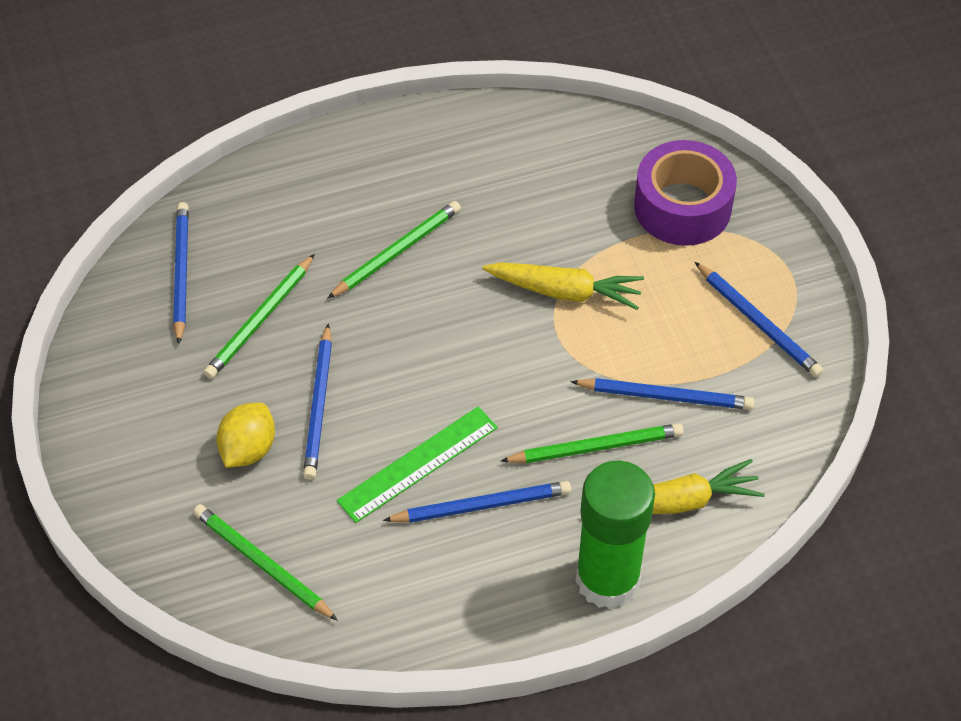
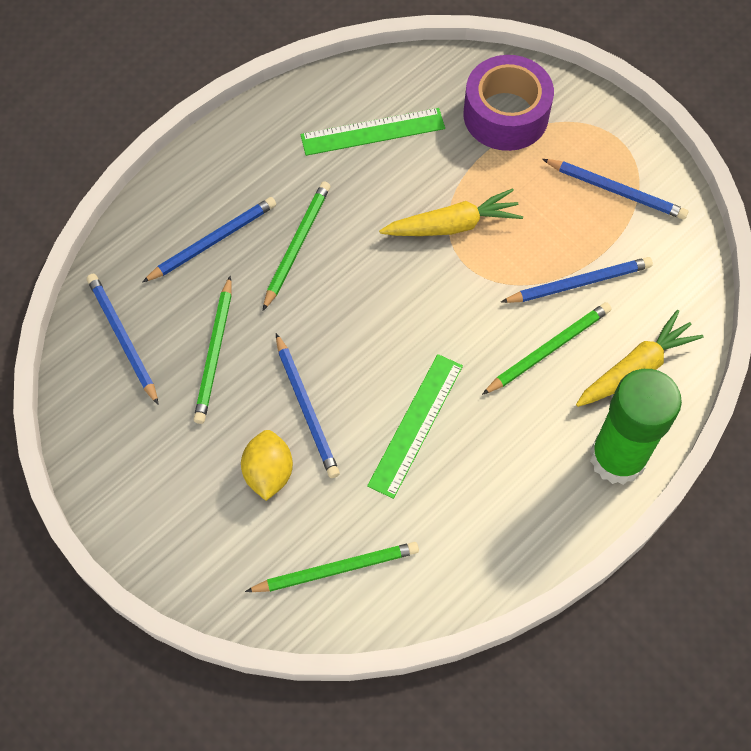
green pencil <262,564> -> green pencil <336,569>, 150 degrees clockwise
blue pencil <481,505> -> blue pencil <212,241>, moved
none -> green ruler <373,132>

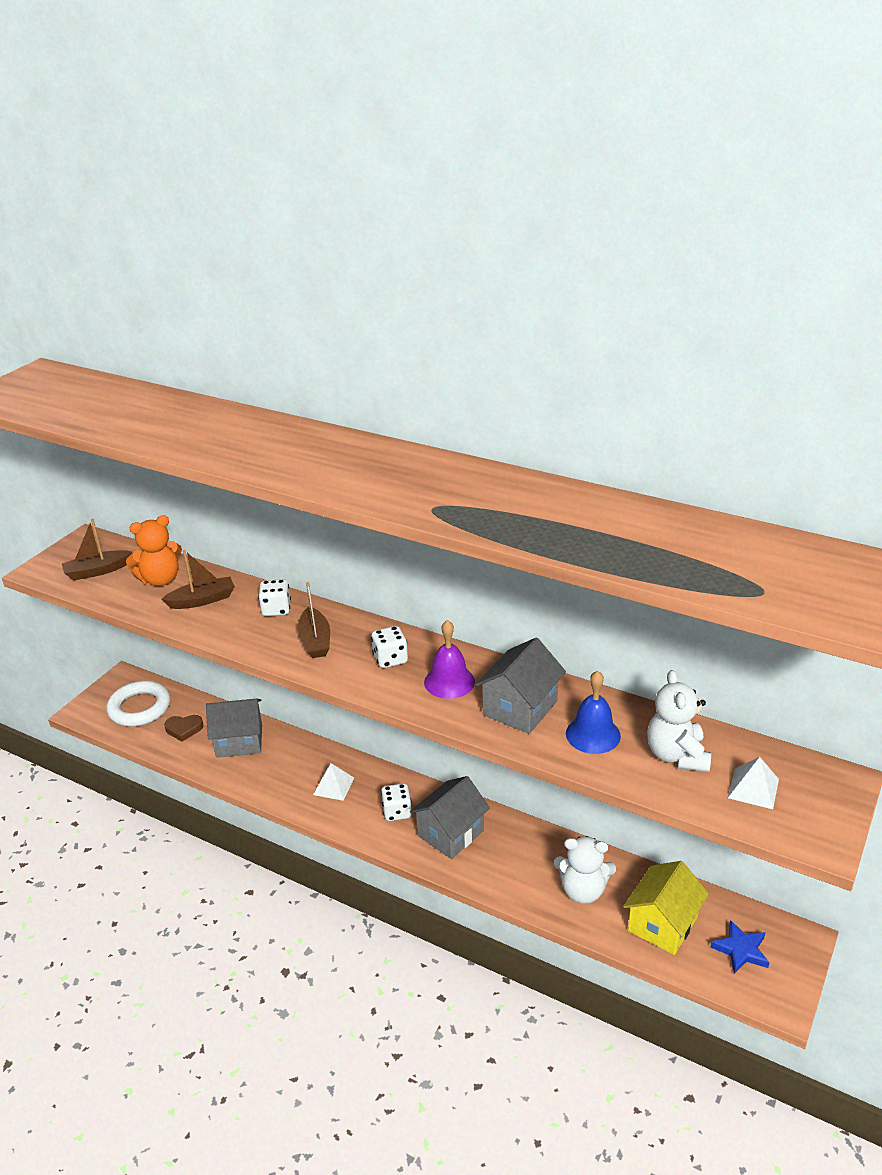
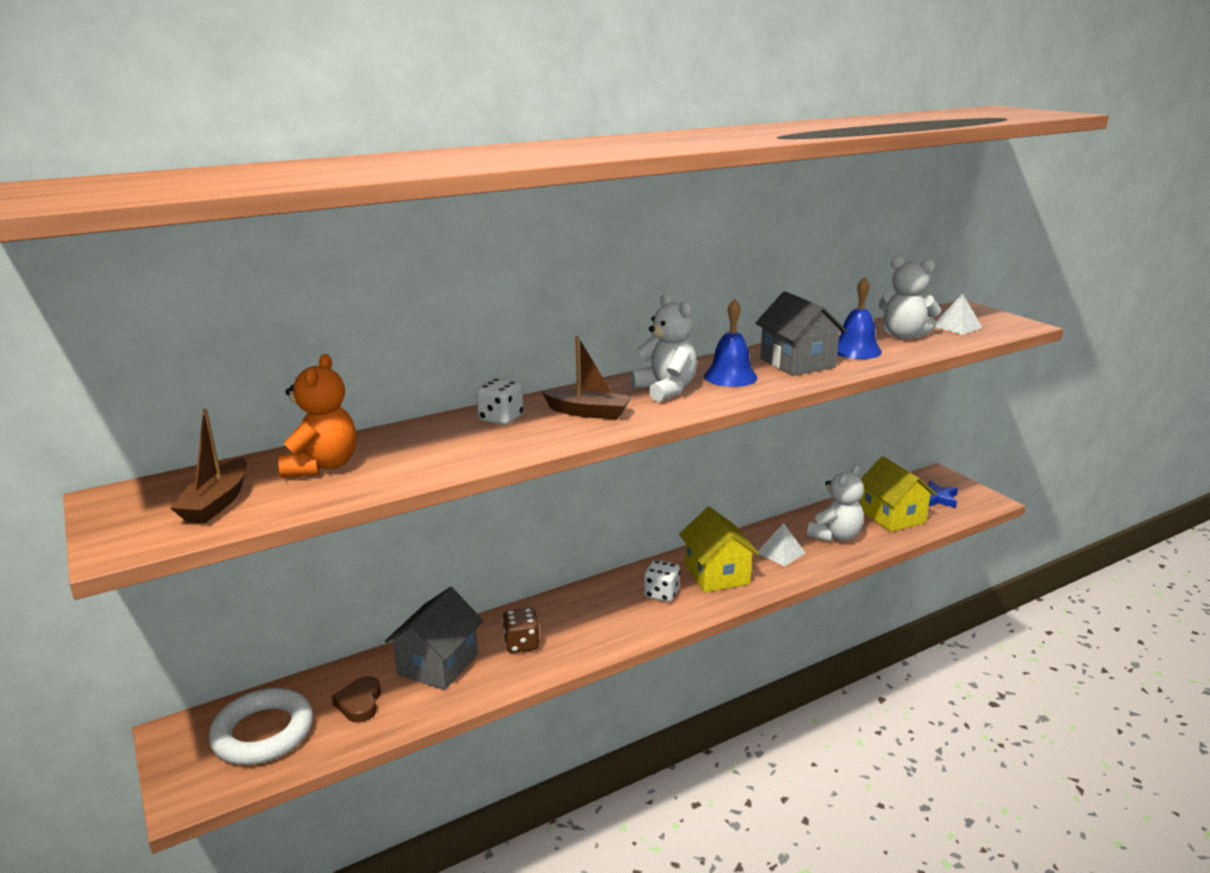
brown boat <202,600> -> none
brown heart <184,729> -> brown heart <359,703>, 150 degrees clockwise
white pyramid <333,786> -> white pyramid <780,552>, moved
white dice <390,659> -> white teddy bear <666,390>
grey house <450,833> -> yellow house <717,574>
purple bell <449,681> -> blue bell <730,377>
none -> brown dice <521,644>

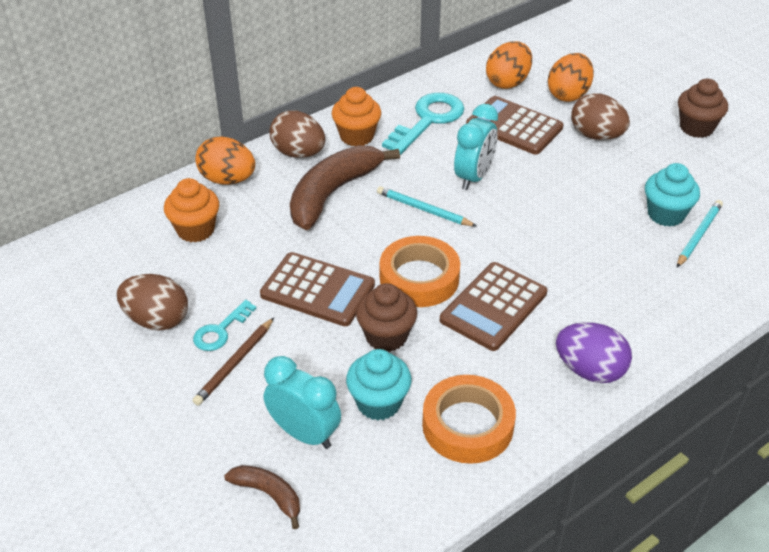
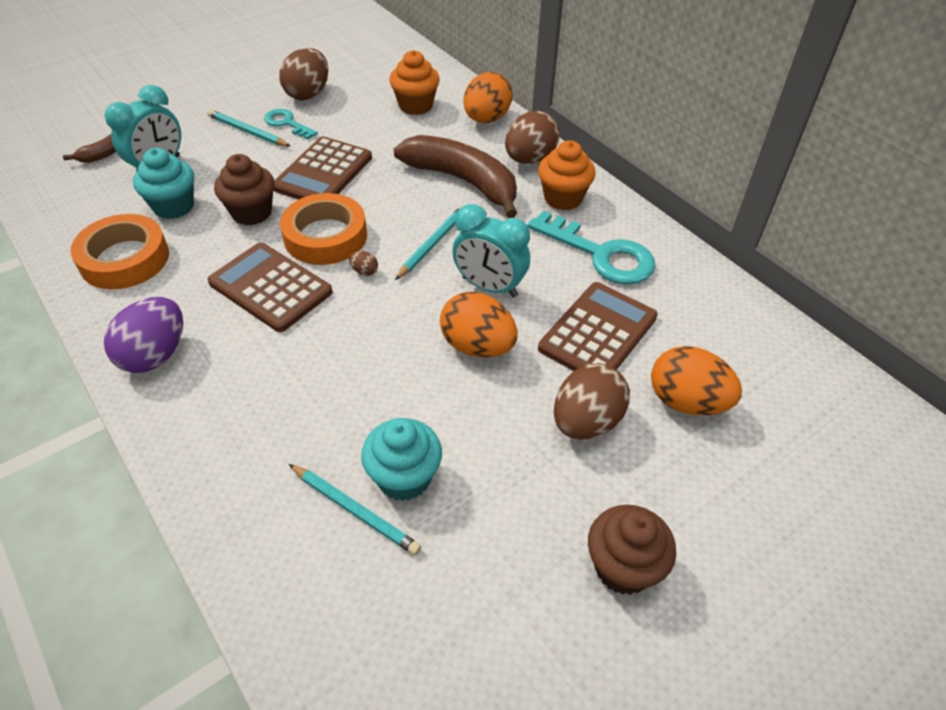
brown pencil <234,363> -> turquoise pencil <247,131>
orange egg <508,82> -> orange egg <477,346>, moved
none -> brown egg <364,271>

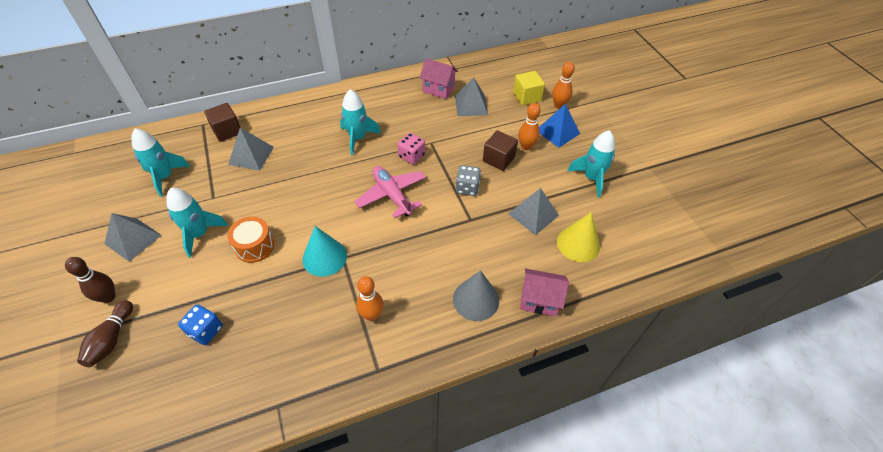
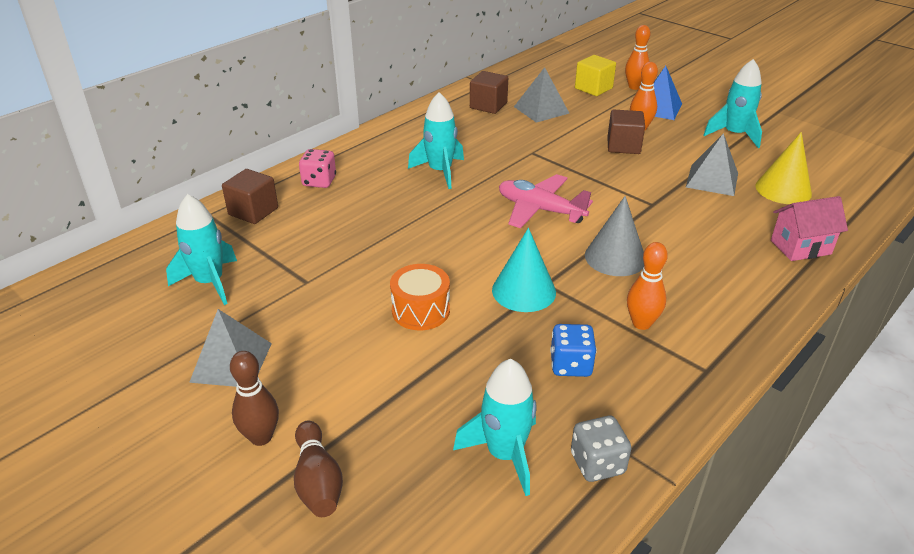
turquoise rocket <199,234> -> turquoise rocket <505,454>, moved
blue dice <206,331> -> blue dice <570,365>, moved
grey pyramid <251,155> -> none
pink dice <411,156> -> pink dice <319,181>, moved
pink house <438,89> -> brown cube <488,105>
grey cone <476,299> -> grey cone <615,257>, moved
grey dice <467,188> -> grey dice <597,463>, moved

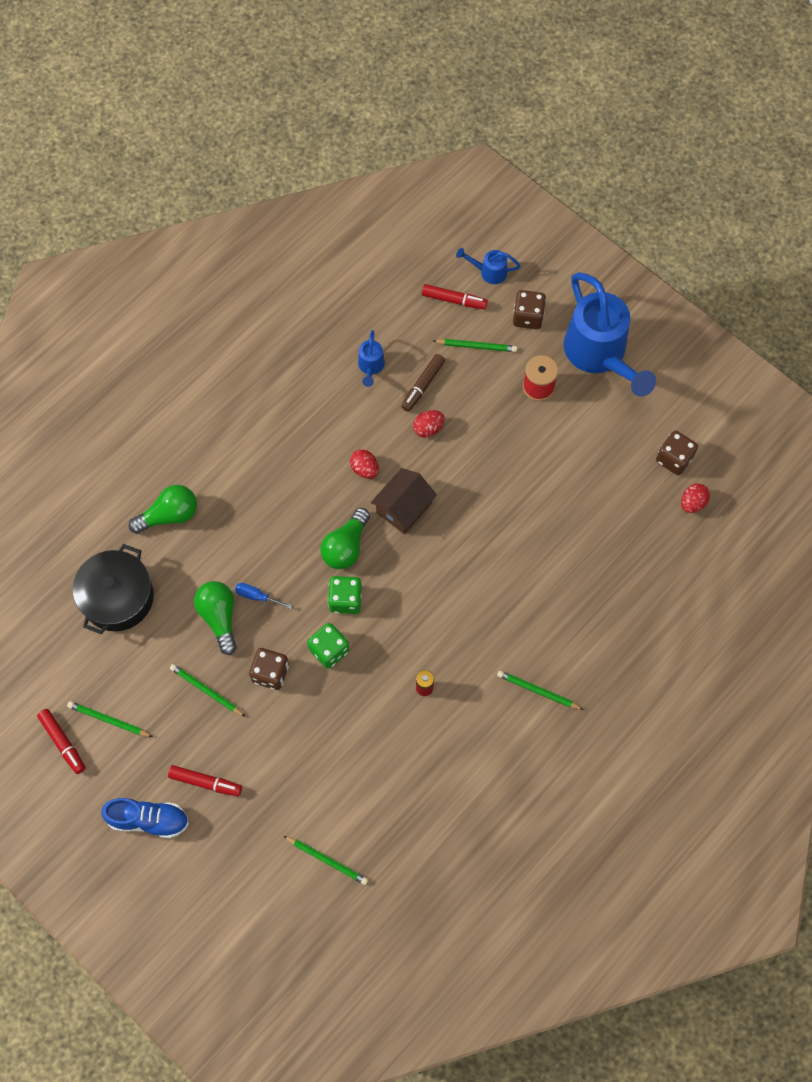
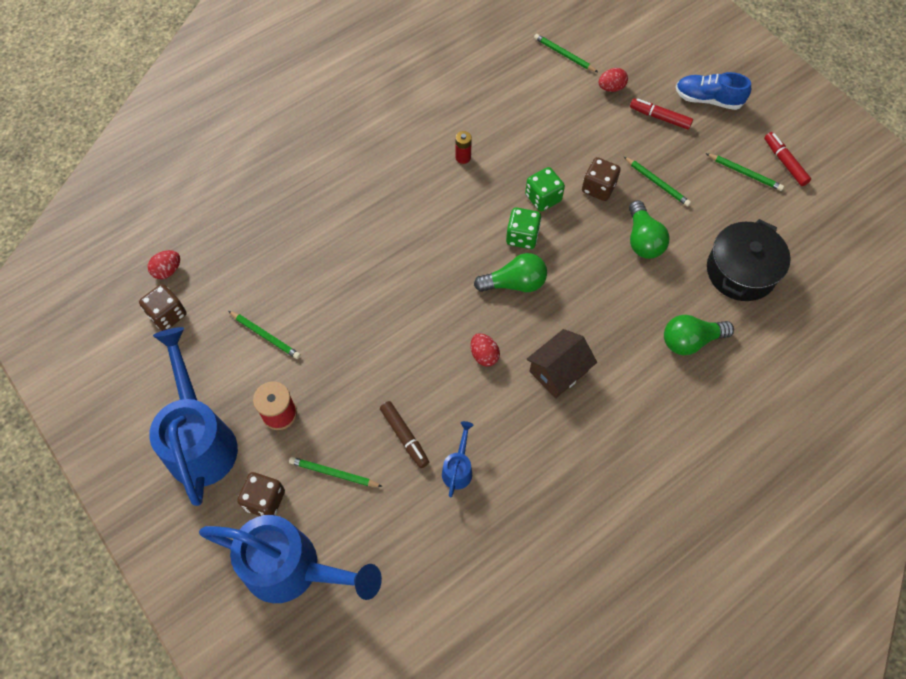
blue screwdriver <257,596> -> none
green light bulb <346,546> -> green light bulb <515,283>, 45 degrees clockwise
brown house <403,508> -> brown house <558,371>, moved
brown marker <423,385> -> brown marker <404,436>, 105 degrees clockwise
red egg <428,428> -> red egg <611,88>, moved
red marker <454,300> -> none
blue watering can <489,272> -> blue watering can <293,569>, x2.33
green pencil <538,691> -> green pencil <265,336>, moved

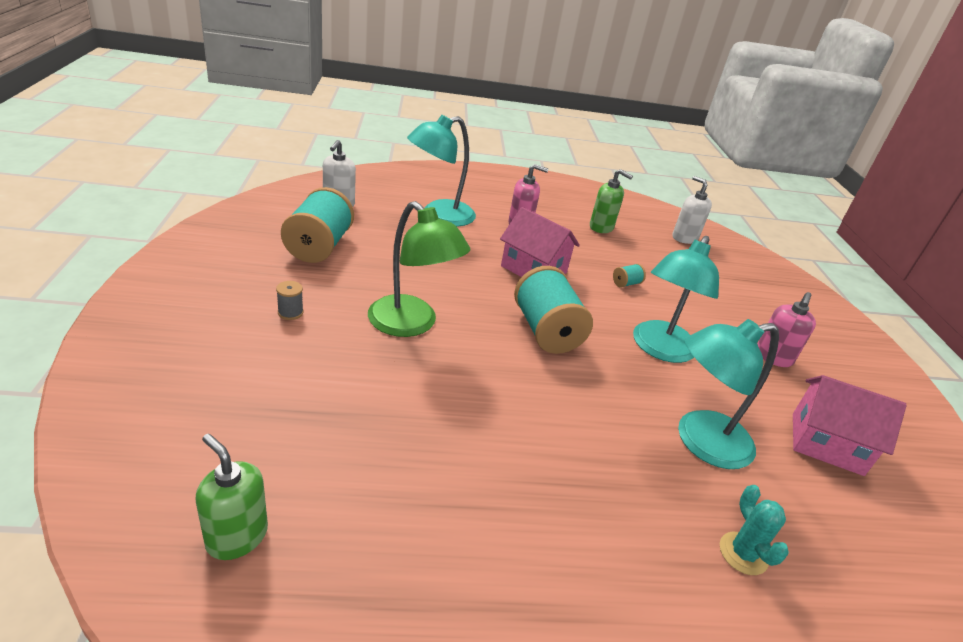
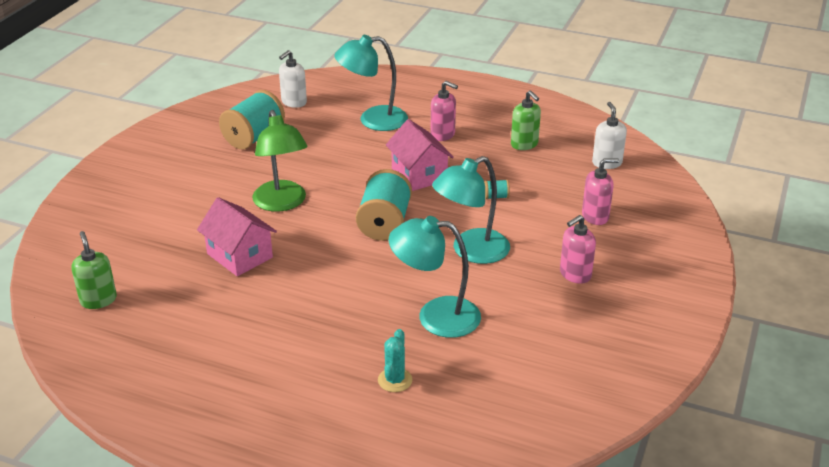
grey spool <290,312> -> none
pink house <826,443> -> pink house <239,256>, moved
none -> pink soap dispenser <595,216>

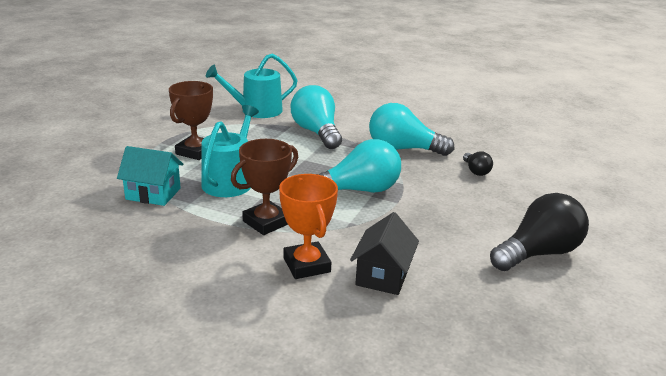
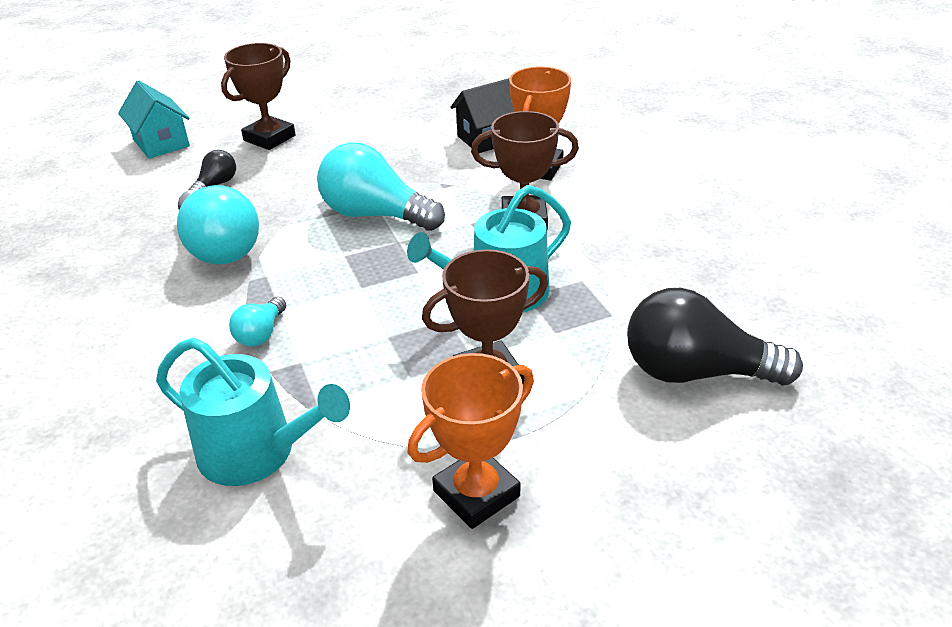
turquoise house <153,194> -> turquoise house <161,143>, moved
turquoise light bulb <316,132> -> turquoise light bulb <261,333>, x0.49
black light bulb <538,253> -> black light bulb <696,372>, moved
none -> brown trophy <269,138>
none -> orange trophy <476,493>

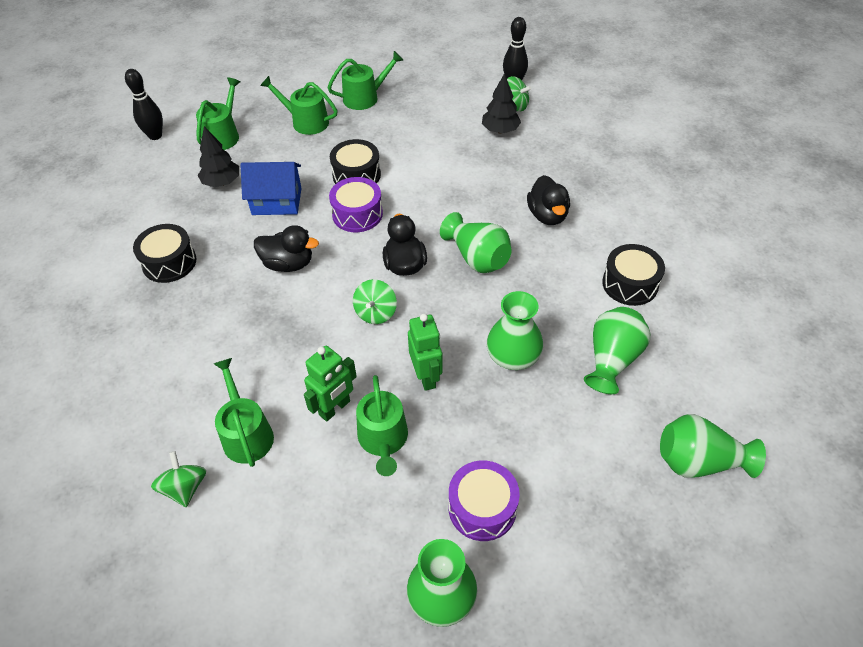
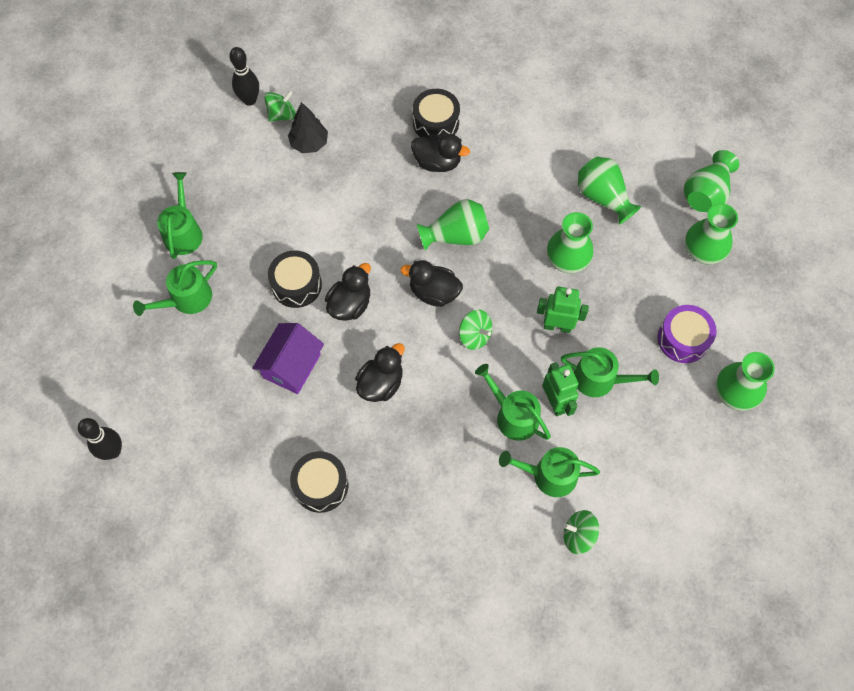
green watering can <223,135> -> green watering can <513,416>, moved
black tree <222,182> -> none
blue house <277,201> -> purple house <291,366>
purple drum <357,214> -> black duck <350,304>
black drum <630,284> -> black drum <436,123>, moved
none -> green vase <703,250>

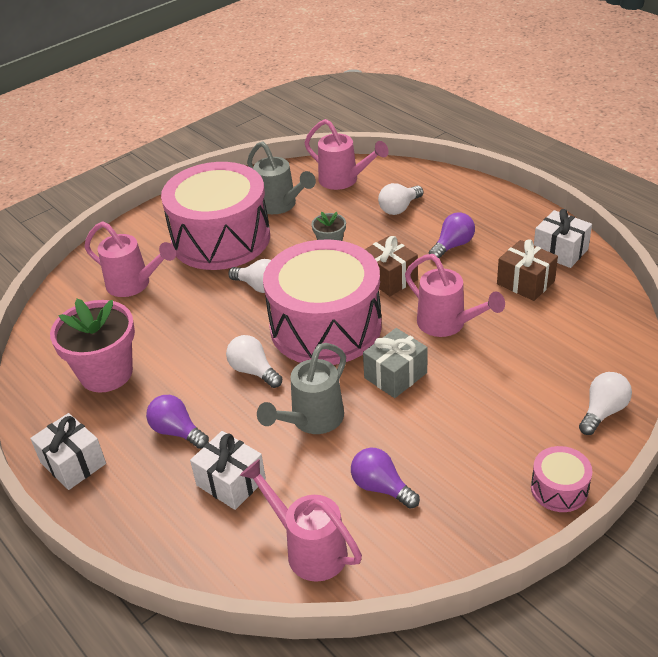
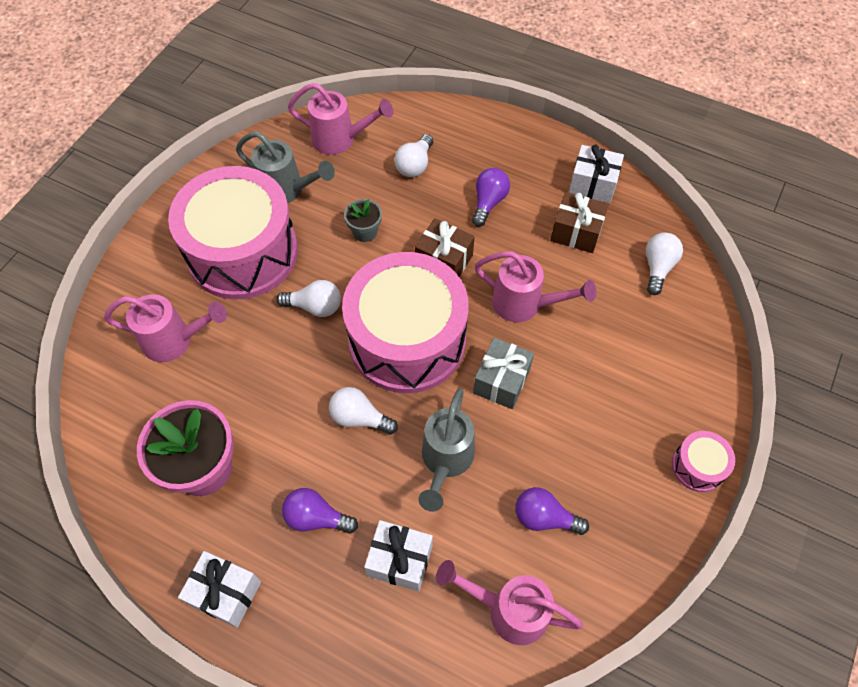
white light bulb <603,412> -> white light bulb <658,267>, moved

